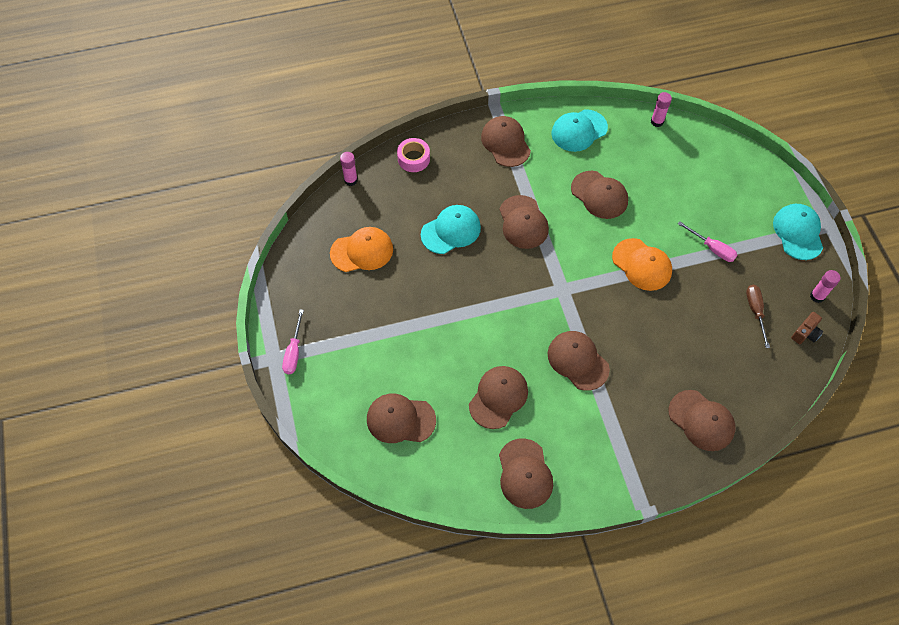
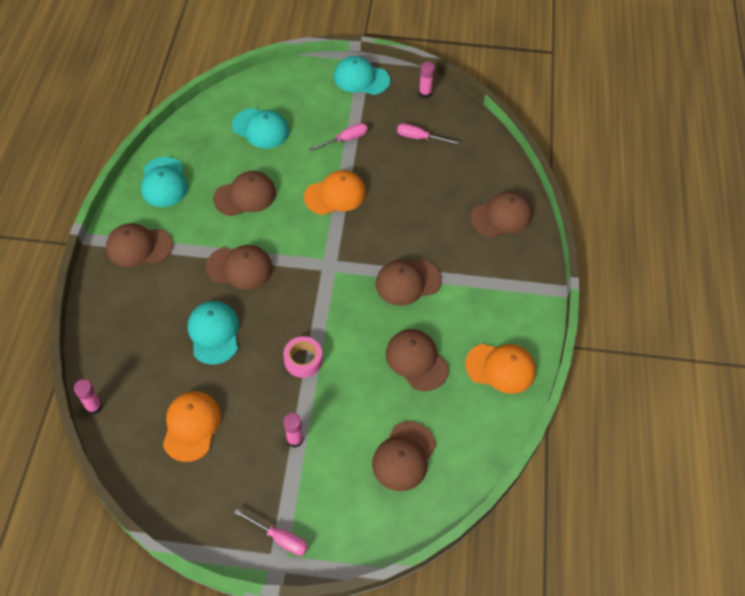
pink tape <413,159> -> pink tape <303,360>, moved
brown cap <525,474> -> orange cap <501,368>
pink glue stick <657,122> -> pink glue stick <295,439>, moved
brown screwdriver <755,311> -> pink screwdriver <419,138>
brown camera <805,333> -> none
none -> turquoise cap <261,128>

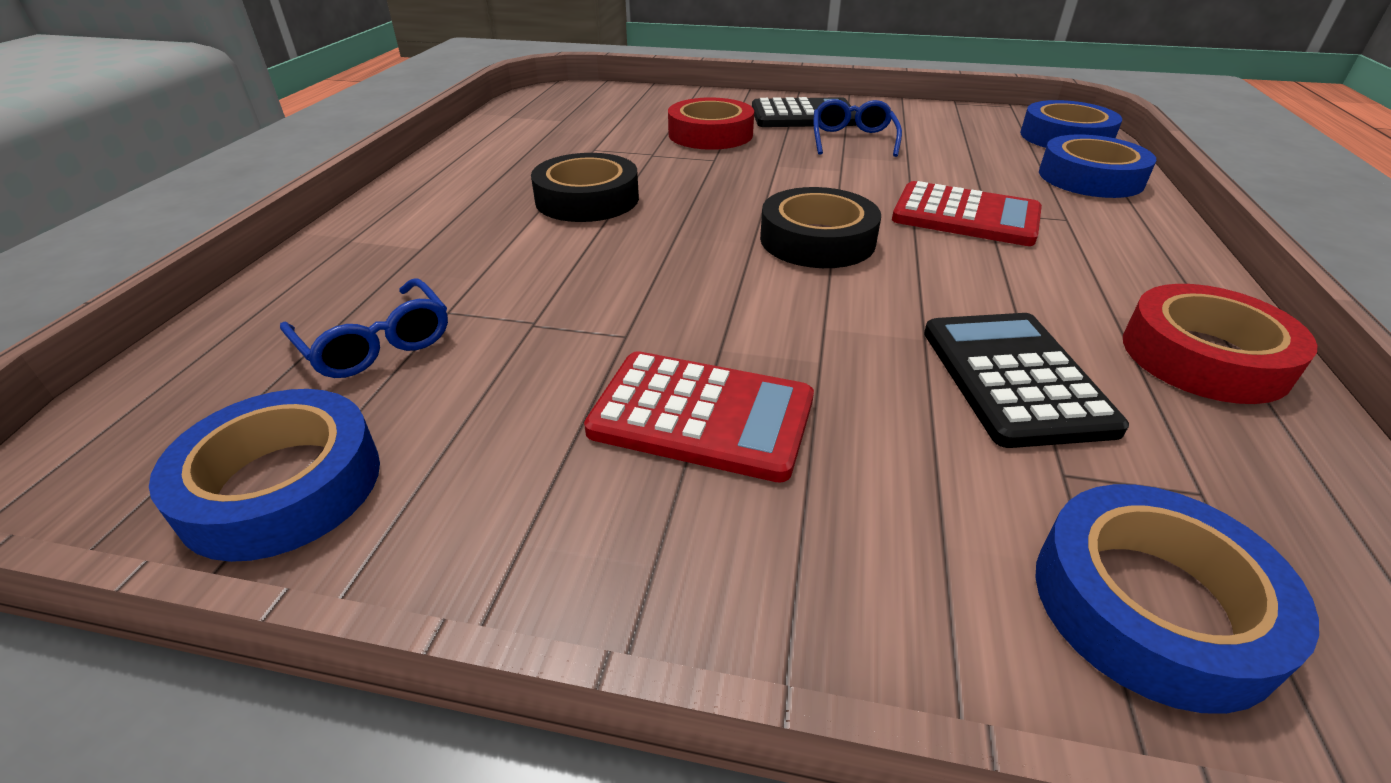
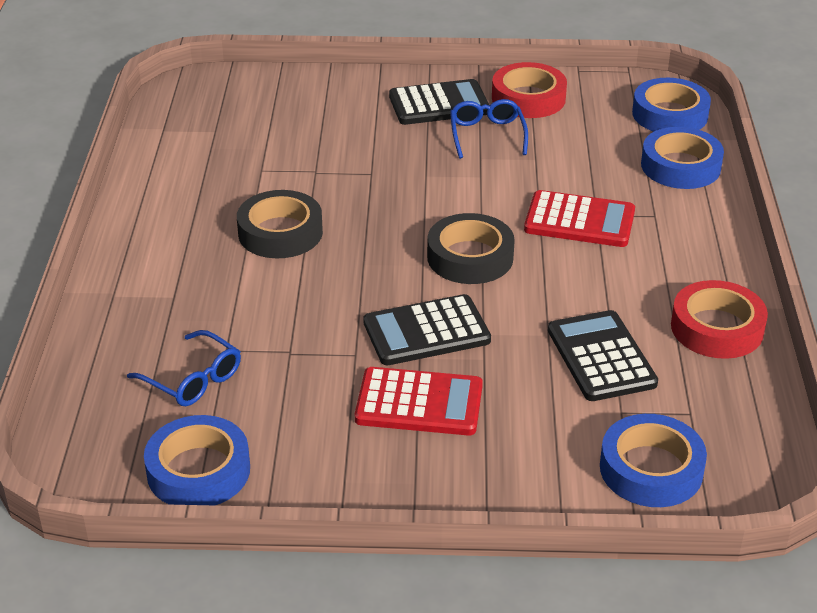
red tape <710,134> -> red tape <528,98>, moved
none -> black calculator <426,331>

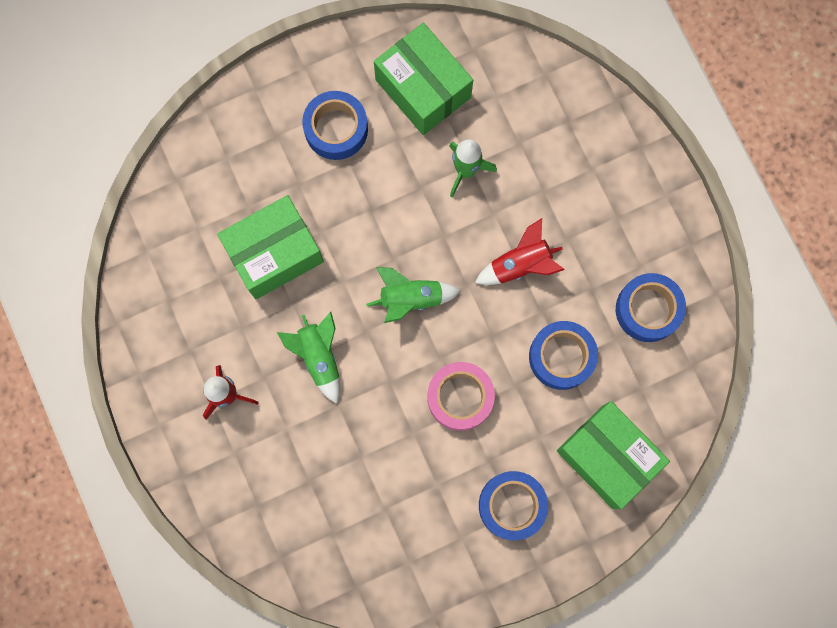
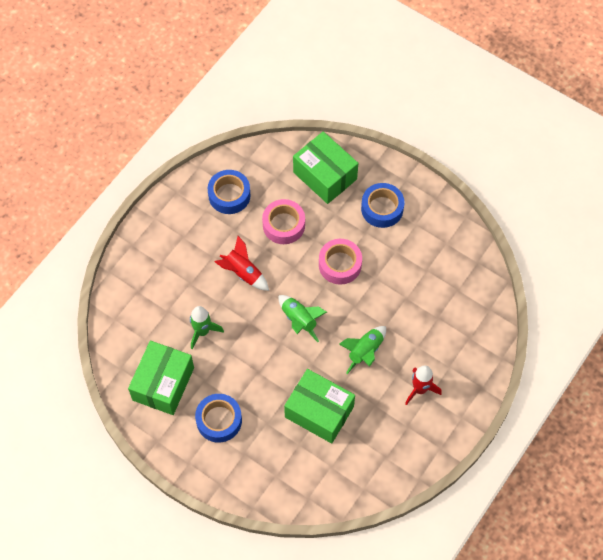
blue tape <561,357> -> pink tape <283,225>
green box <607,457> -> green box <325,176>, 60 degrees counterclockwise

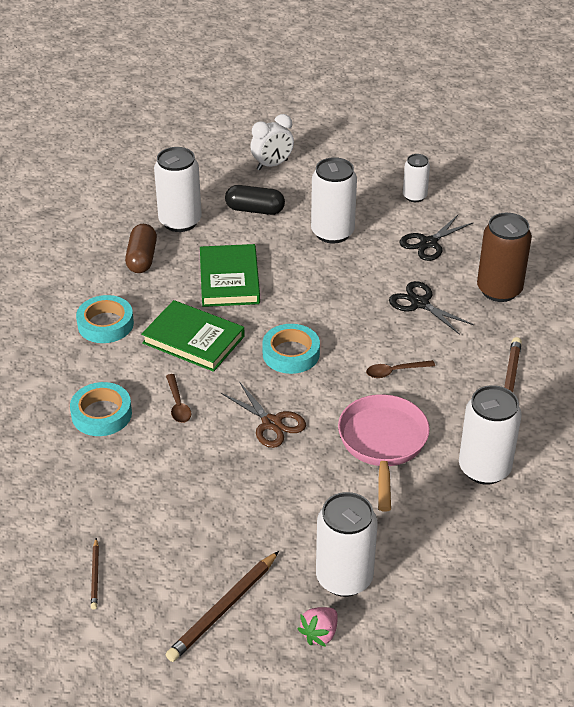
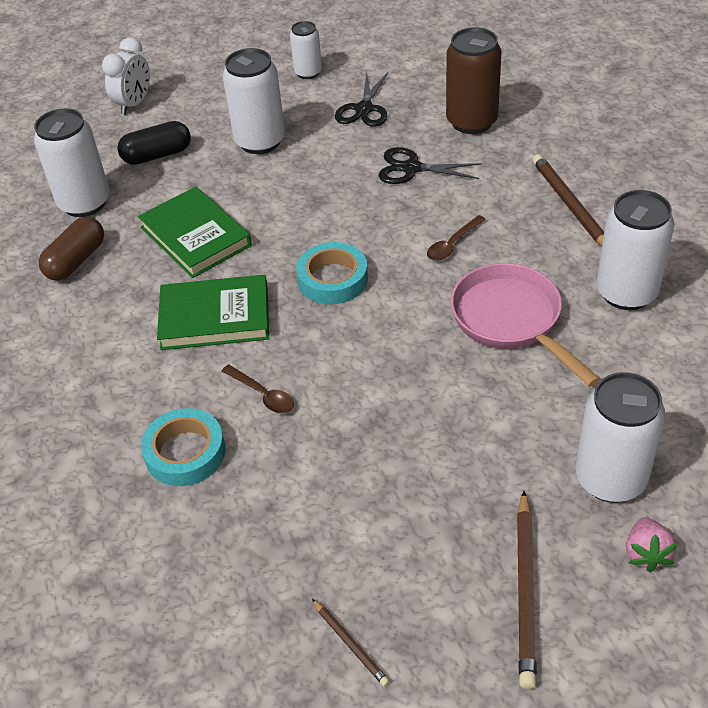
turquoise tape <105,324> -> none
brown capsule <142,258> -> brown capsule <76,261>, 60 degrees clockwise
brown scissors <271,423> -> none

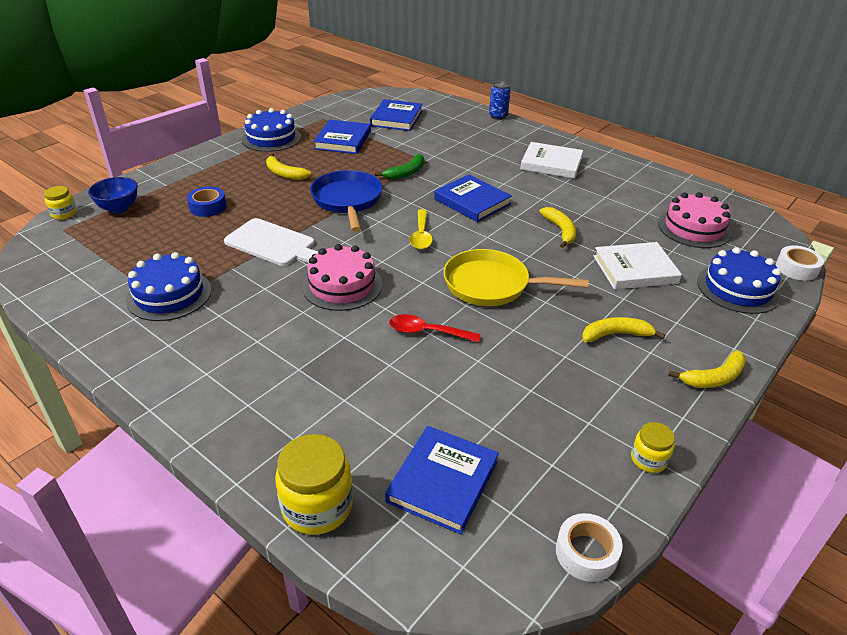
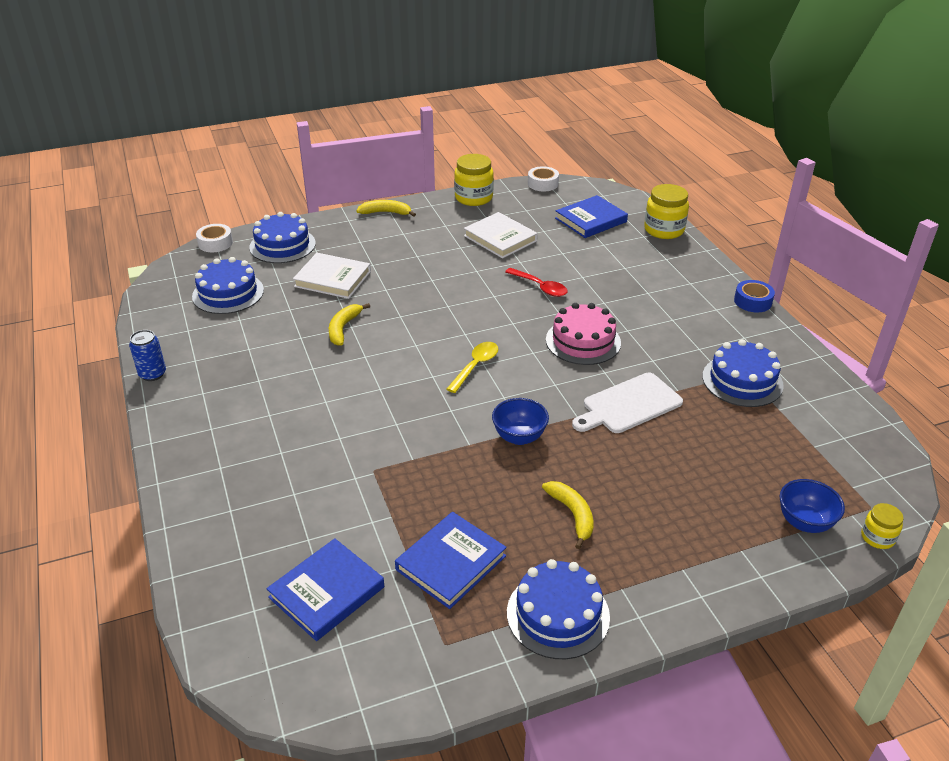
blue tape <208,207> -> blue tape <752,301>, moved
white cutting board <273,244> -> white cutting board <628,405>, 90 degrees counterclockwise
blue pan <347,201> -> blue bowl <519,437>
green banana <406,173> -> none
blue book <472,201> -> none
yellow pan <492,285> -> none
blue can <498,116> -> blue can <152,374>, moved
white book <551,164> -> white book <500,238>, moved
yellow banana <615,335> -> none
yellow jar <648,459> -> yellow jar <473,198>, x1.81
pink cake <694,228> -> blue cake <228,293>

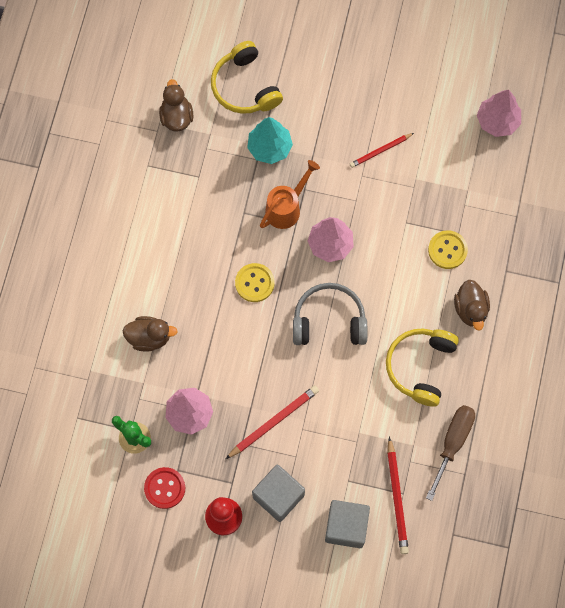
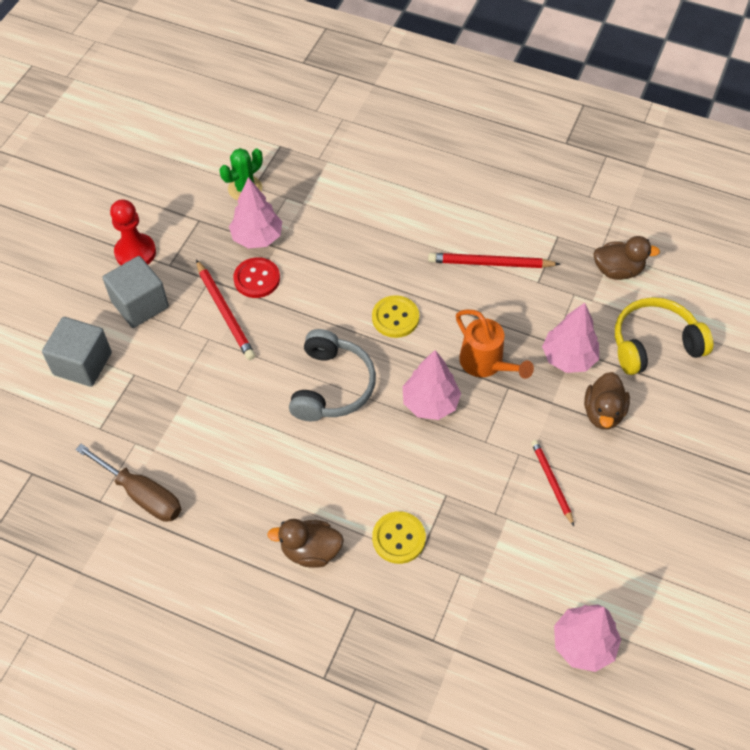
brown duck <149,337> -> brown duck <603,412>, moved
red button <164,488> -> red button <257,279>, moved
turquoise tree <269,148> -> pink tree <568,358>
yellow headphones <420,367> -> none
red pencil <397,498> -> red pencil <490,263>, moved

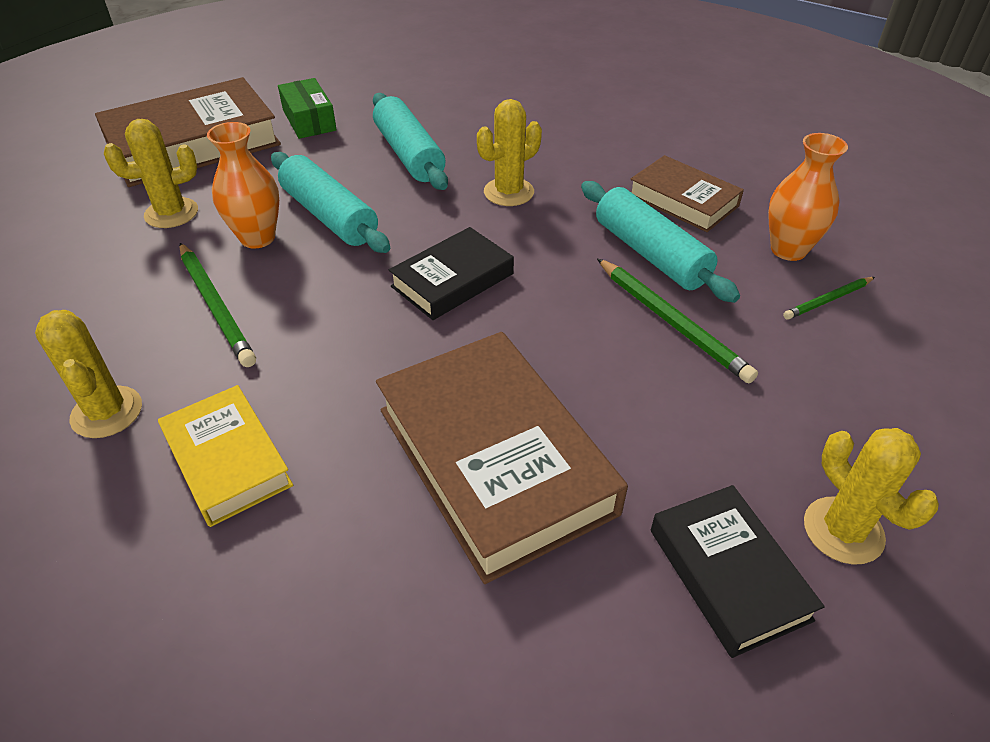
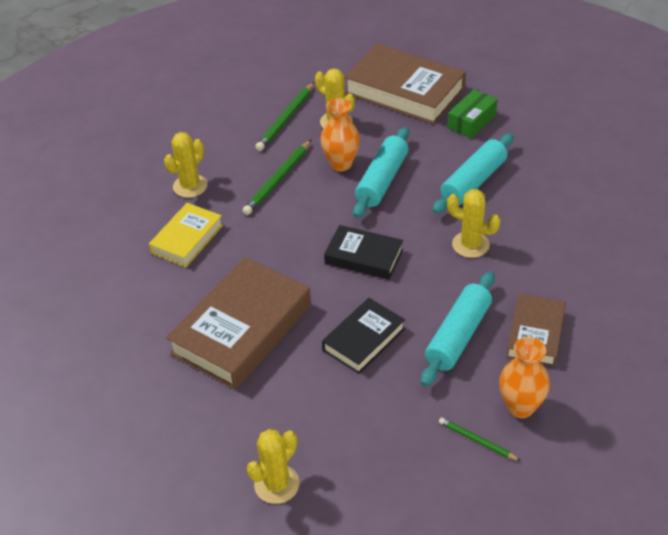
green pencil <671,322> -> green pencil <286,119>, moved
black book <728,574> -> black book <364,339>, moved

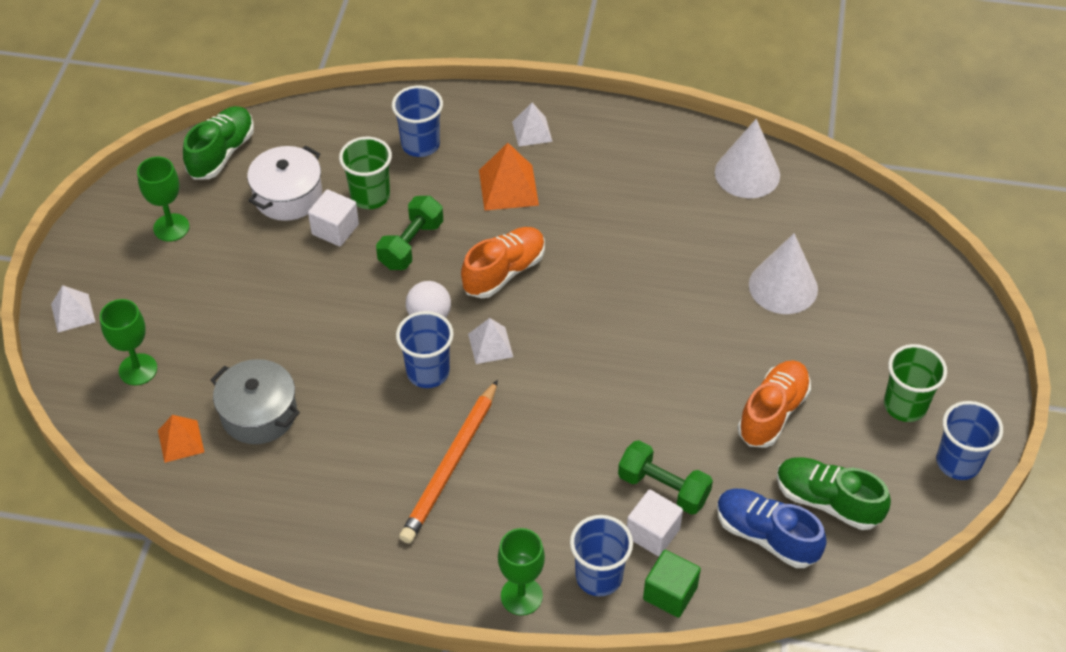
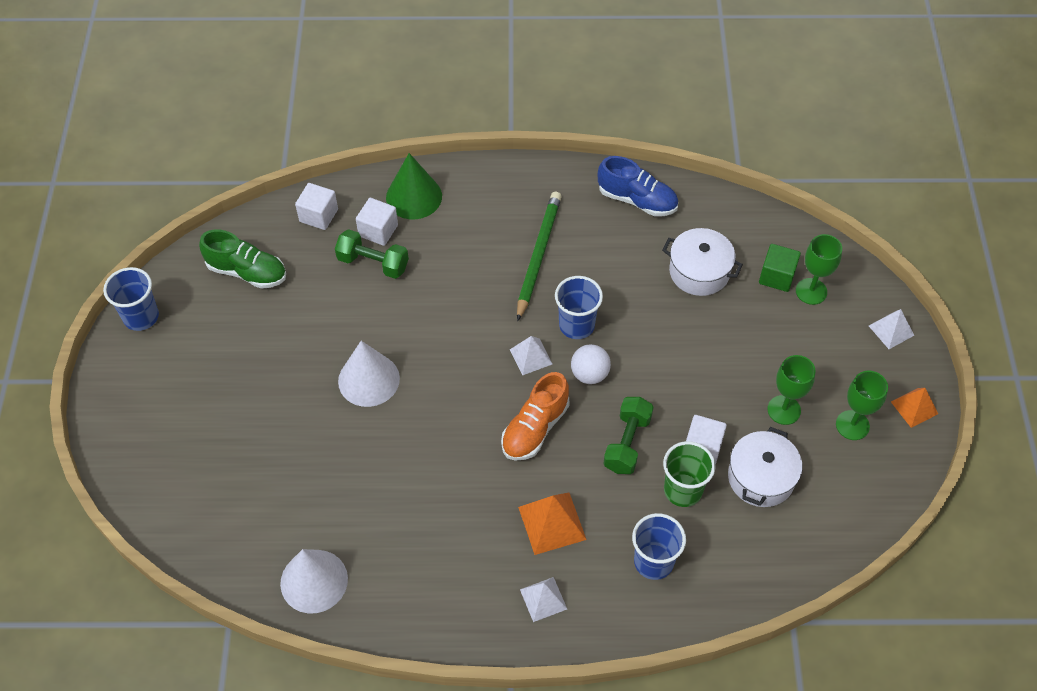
orange pyramid <181,441> -> orange pyramid <914,407>, moved
green shoe <222,153> -> none
grey pot <259,413> -> white pot <699,271>
orange pencil <451,465> -> green pencil <538,256>
green goblet <521,596> -> green goblet <784,410>, moved
blue cup <599,576> -> green cone <414,197>
green cube <670,593> -> green cube <777,276>, moved
blue shoe <766,536> -> blue shoe <637,200>, moved
orange shoe <772,413> -> none
white cone <783,286> -> white cone <368,379>, moved
green cup <905,405> -> none
none -> white cube <318,215>

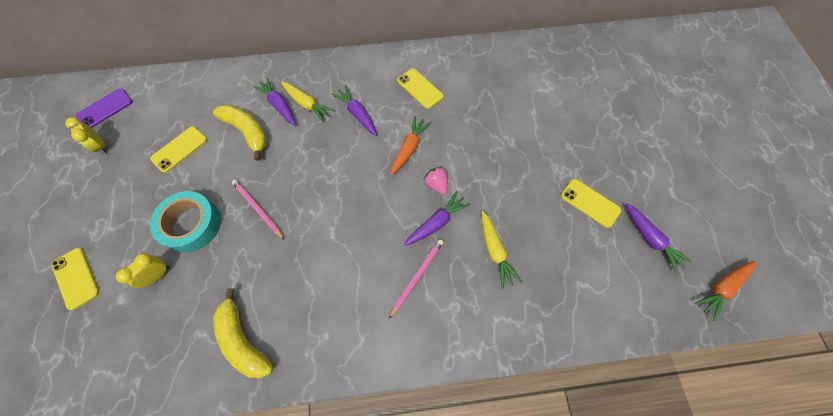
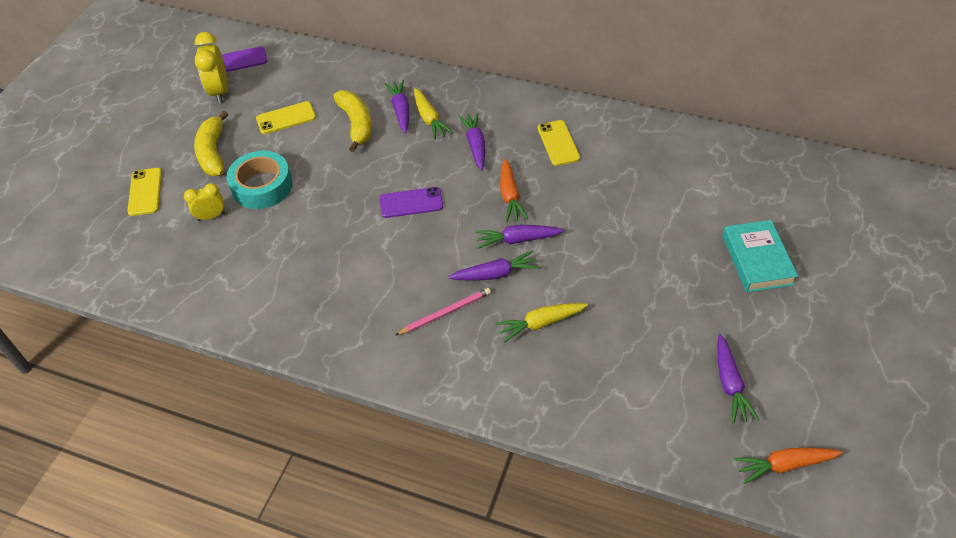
yellow clock <101,146> -> yellow clock <220,92>, x1.63
yellow banana <243,340> -> yellow banana <213,152>, moved
pink pencil <258,209> -> none
orange carrot <409,148> -> orange carrot <510,196>, 120 degrees clockwise
pink strawberry <436,185> -> purple carrot <518,240>
yellow carrot <495,251> -> yellow carrot <541,323>, 60 degrees clockwise
yellow phone <590,203> -> none
none -> purple phone <411,203>
none -> turquoise book <757,260>

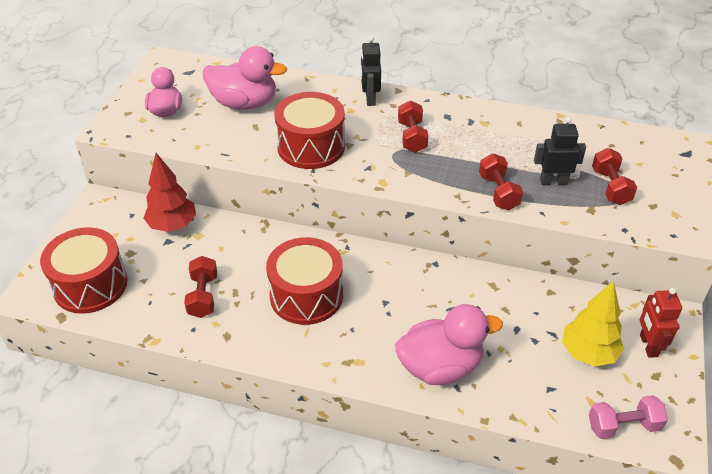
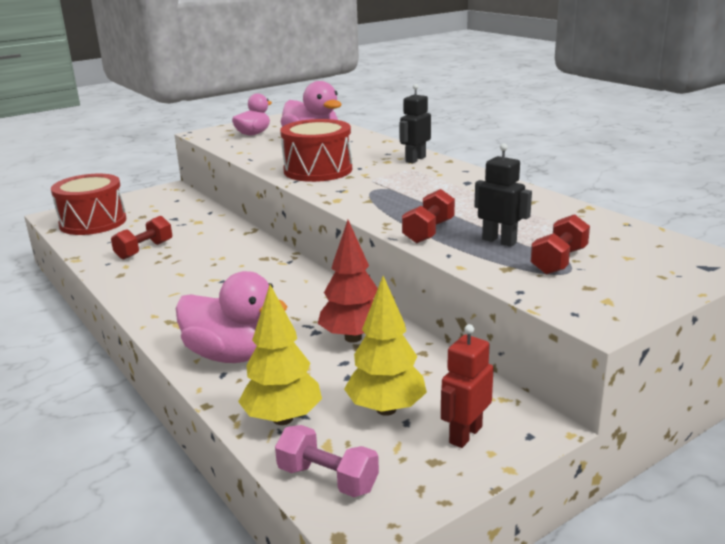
red tree <173,225> -> red tree <353,338>, moved
red drum <306,295> -> none
red dumbbell <412,137> -> none
none -> yellow tree <282,419>

